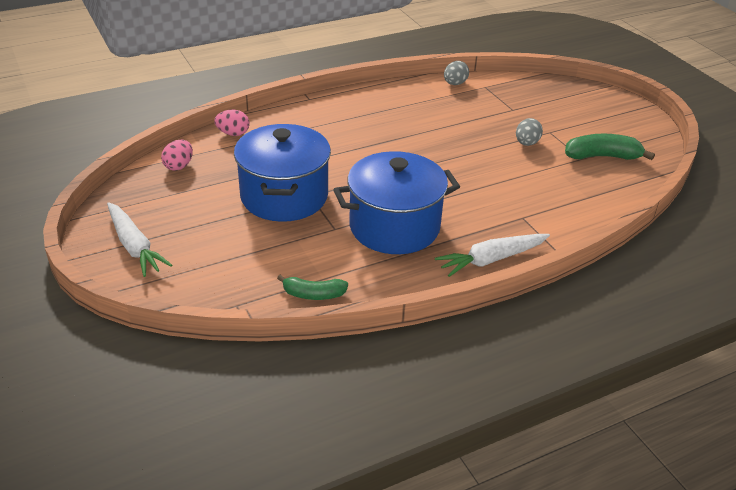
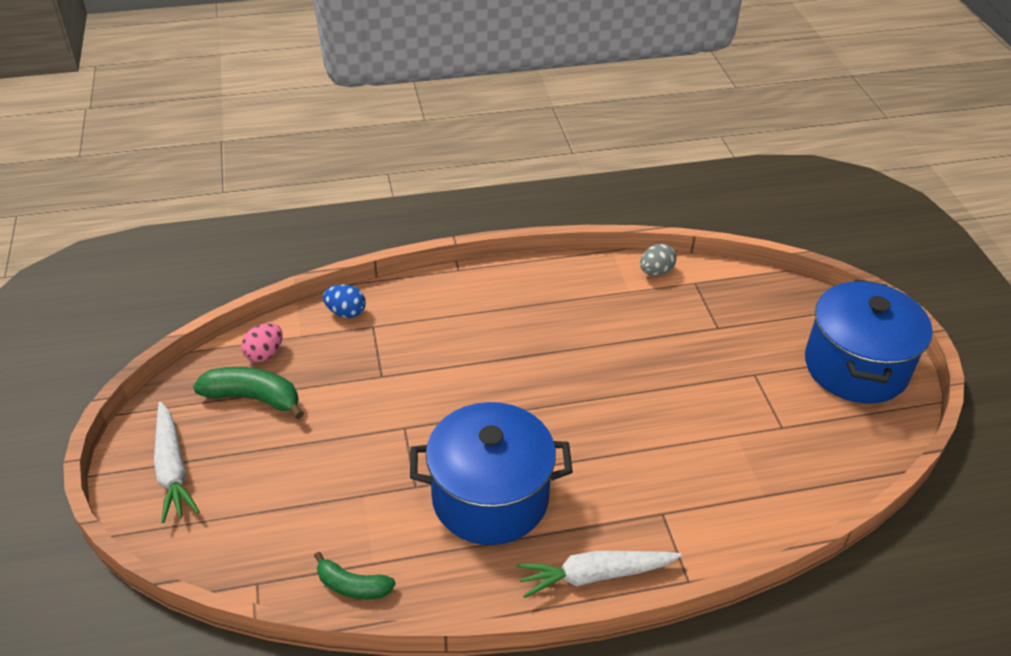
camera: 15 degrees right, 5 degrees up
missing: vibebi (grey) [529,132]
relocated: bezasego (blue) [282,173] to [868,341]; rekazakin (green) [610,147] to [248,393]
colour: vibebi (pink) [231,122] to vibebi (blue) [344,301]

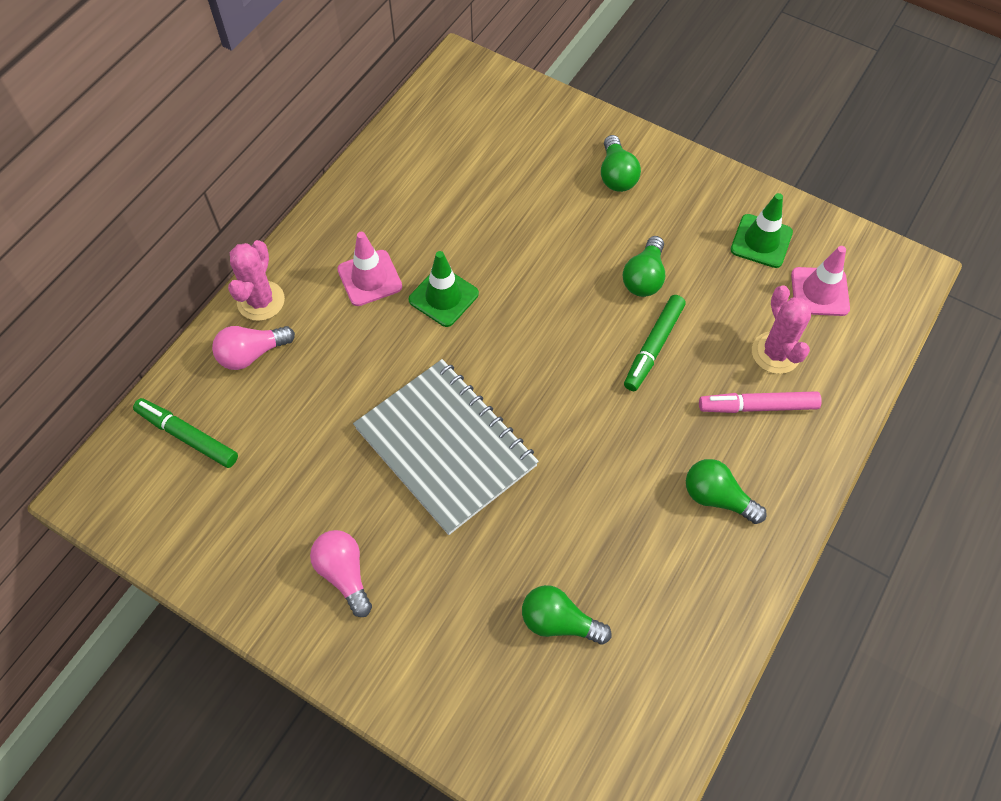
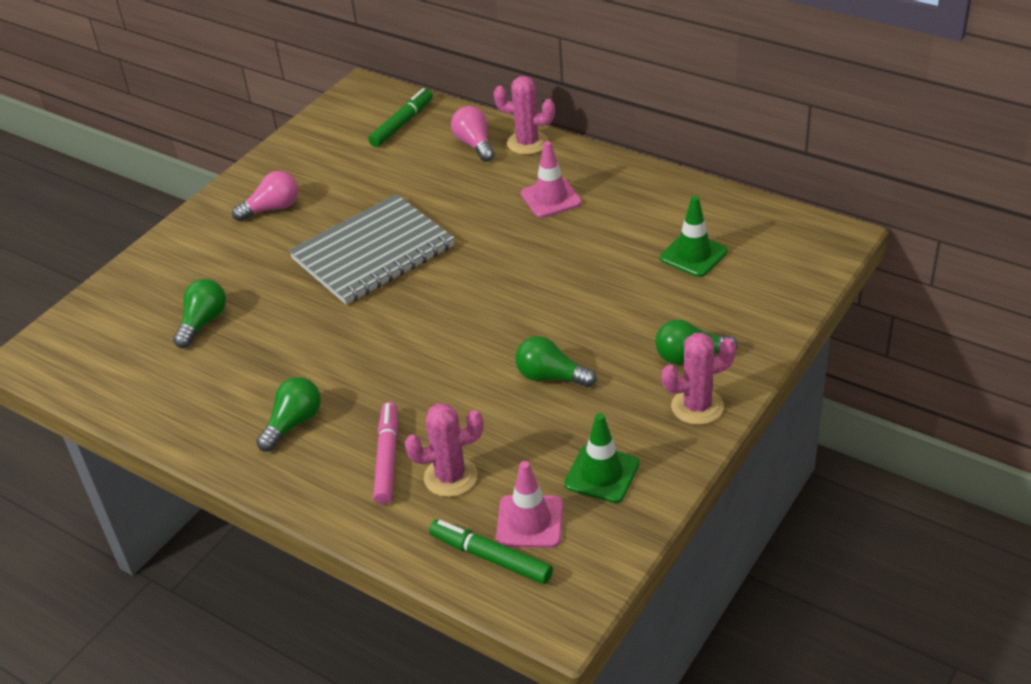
camera: 95 degrees right, 20 degrees down
appeared: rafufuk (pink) [698,379]
relocated: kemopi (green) [443,289] to [694,236]; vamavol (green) [655,343] to [491,552]

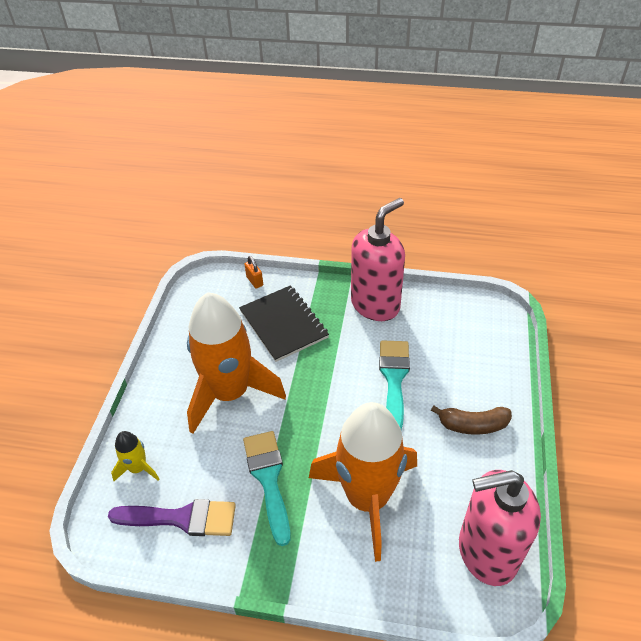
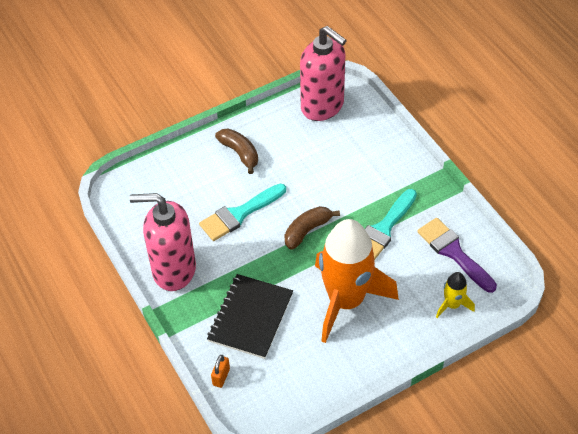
camera: 130 degrees left, 5 degrees up
missing: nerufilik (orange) [363,482]
appeared: rekazakin (brown) [312,228]

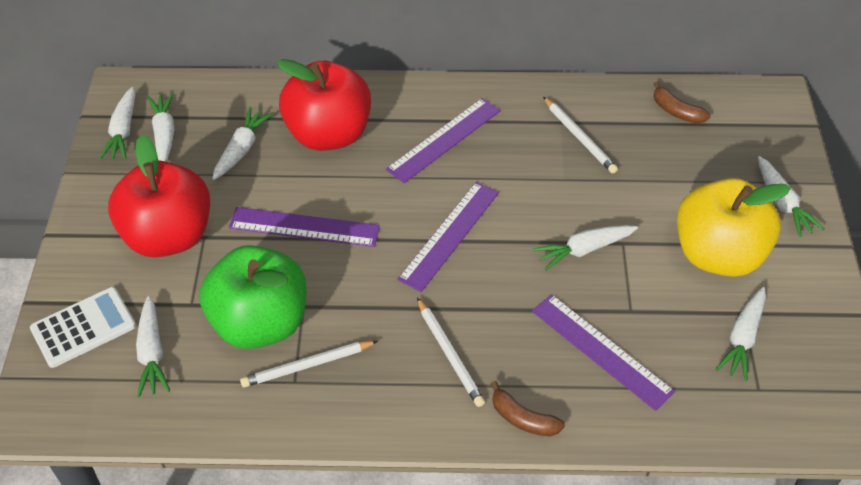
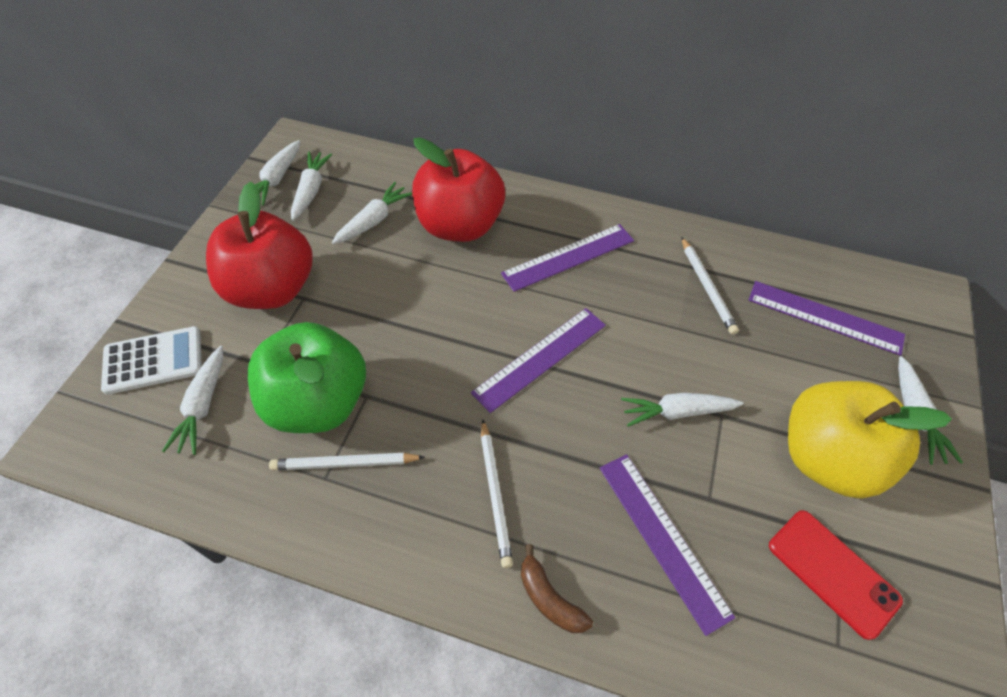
camera: 15 degrees right, 5 degrees up
missing: rekazakin (brown) [682,102]
relocated: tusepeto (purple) [304,227] to [827,318]
exchanged: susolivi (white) [741,334] to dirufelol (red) [836,575]

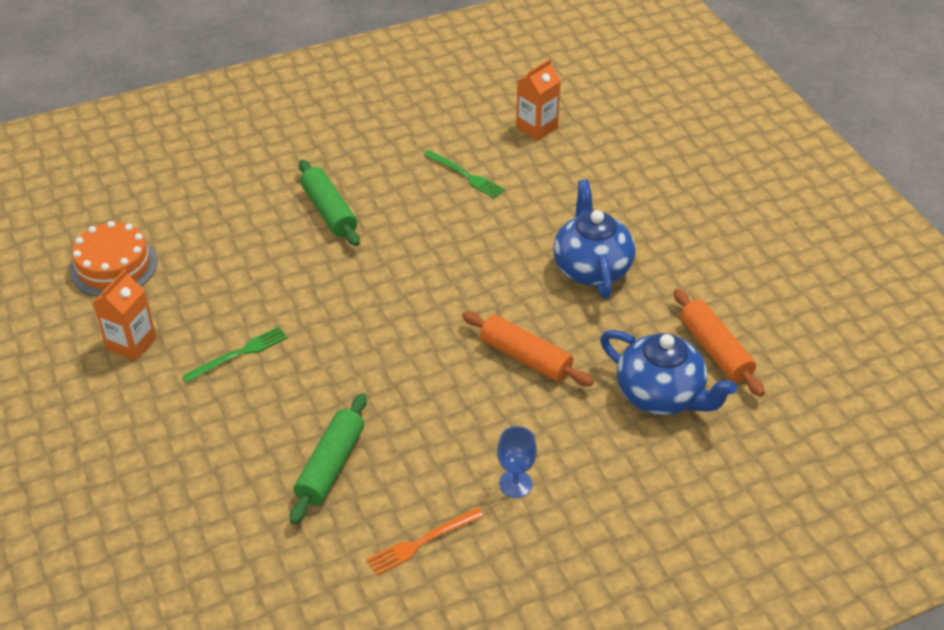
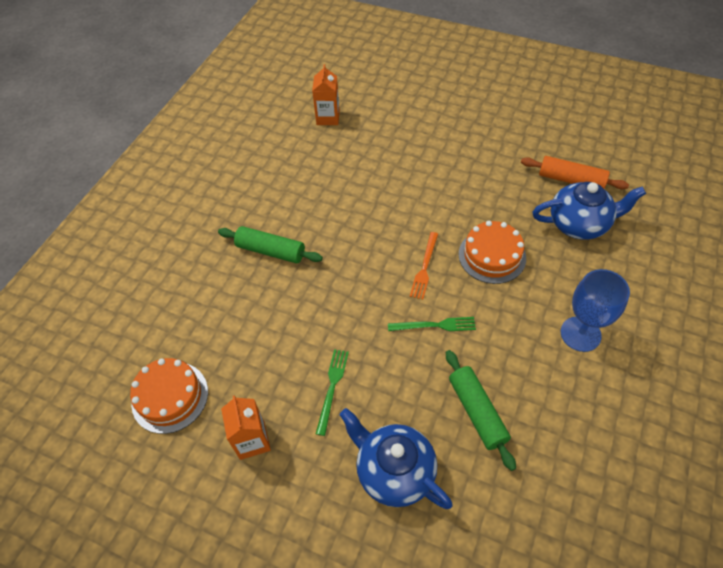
camera: 40 degrees left, 10 degrees up
relocated: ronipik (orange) [425,541] to [424,265]; ronipik (green) [464,174] to [432,324]; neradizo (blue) [594,239] to [396,458]
exchanged: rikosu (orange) [528,348] to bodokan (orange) [492,252]
size: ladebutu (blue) [517,462] = [595,310] x1.61

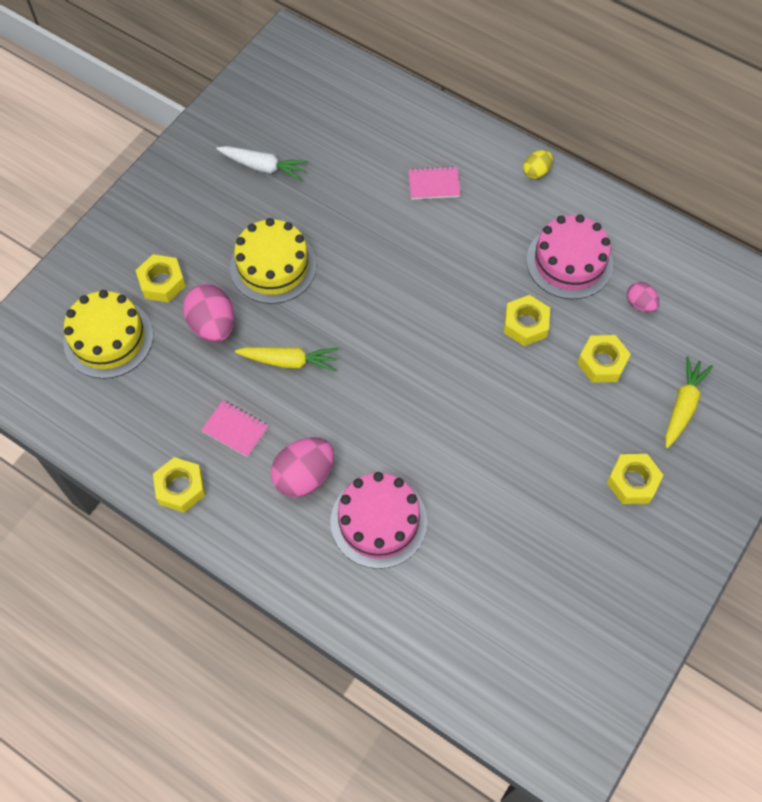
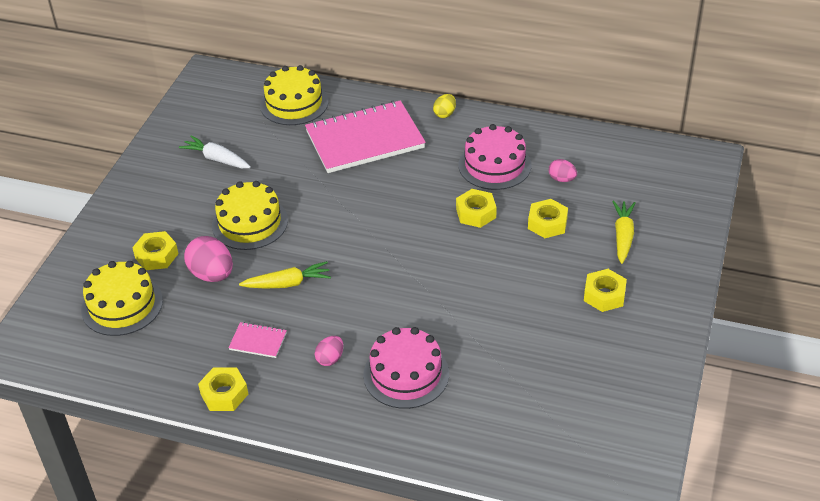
camera: 15 degrees left, 20 degrees down
appeared: bodokan (yellow) [294,95]
spun: susolivi (white) [262,163] = [215,151] 150 degrees counterclockwise
size: vibebi (pink) [302,467] = [329,351] x0.56; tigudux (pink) [434,183] = [365,136] x2.43

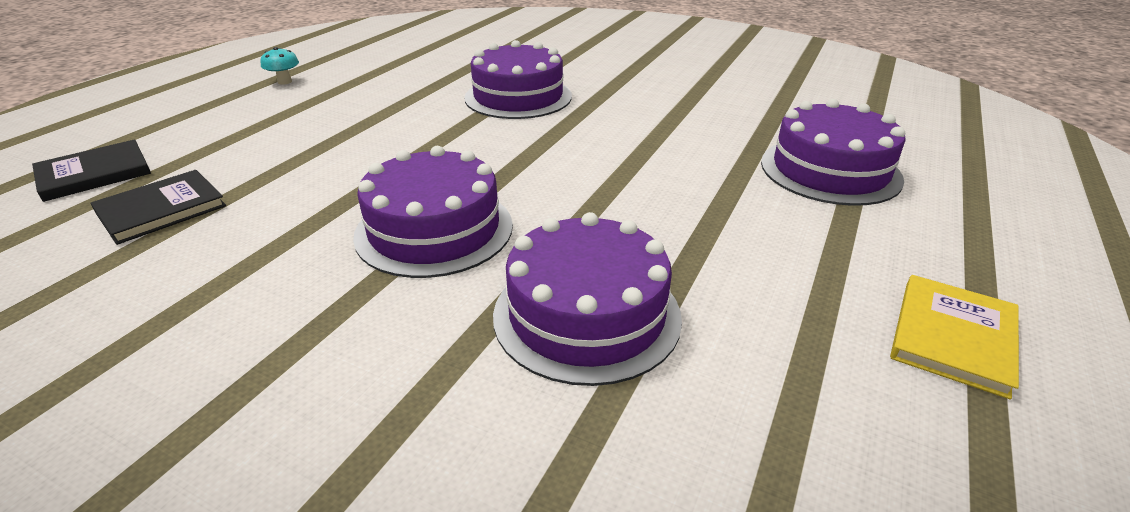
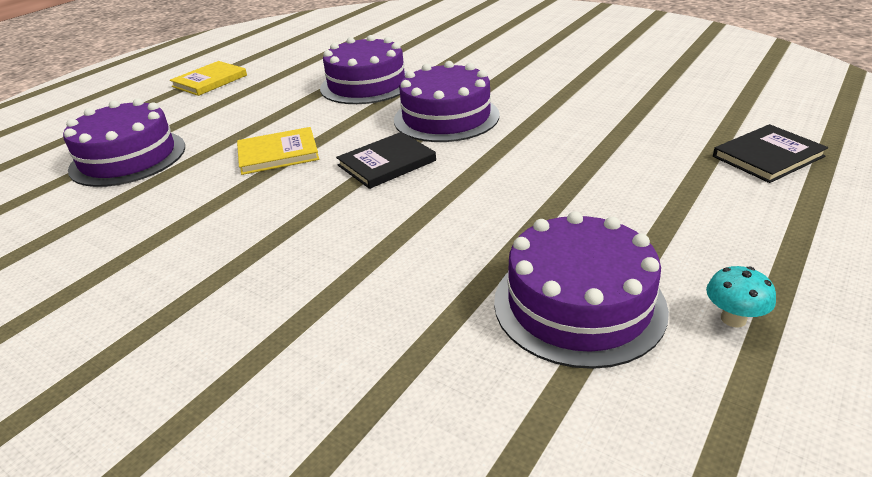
camera: 170 degrees left, 0 degrees up
appeared: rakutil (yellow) [278,151]
relocated: rakutil (black) [158,207] to [386,160]; bodokan (purple) [518,79] to [581,290]

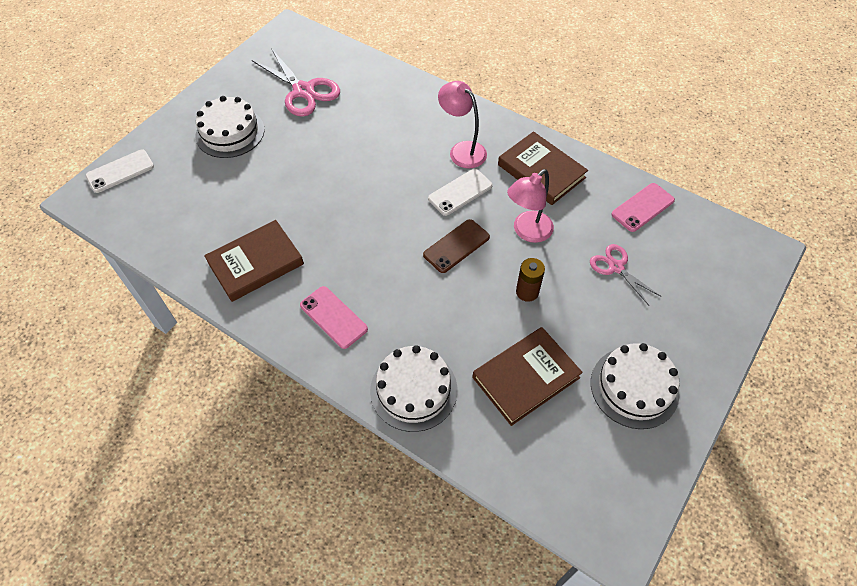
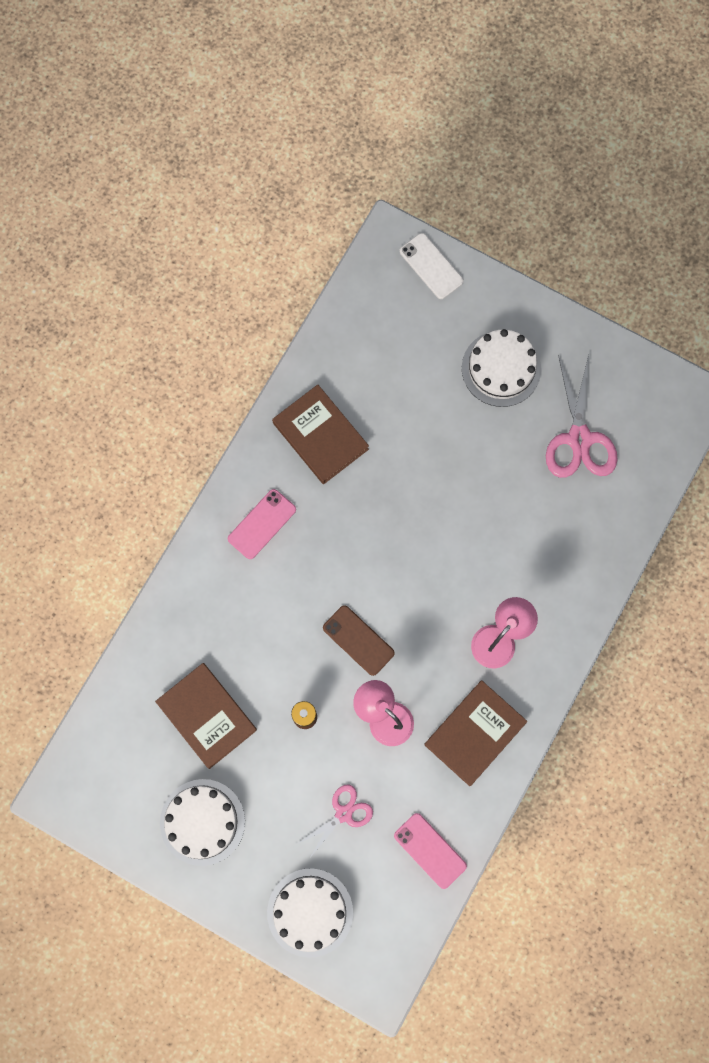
camera: 85 degrees right, 20 degrees up
missing: dirufelol (white) [460,192]
relocated: bodokan (white) [413,388] to [310,913]
spun: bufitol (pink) [296,82] = [582,416] 45 degrees counterclockwise

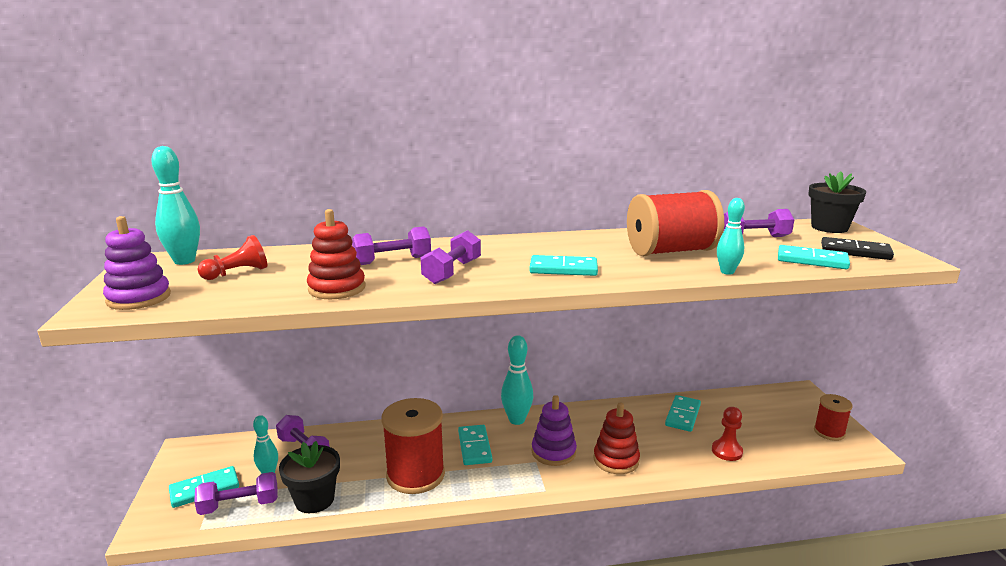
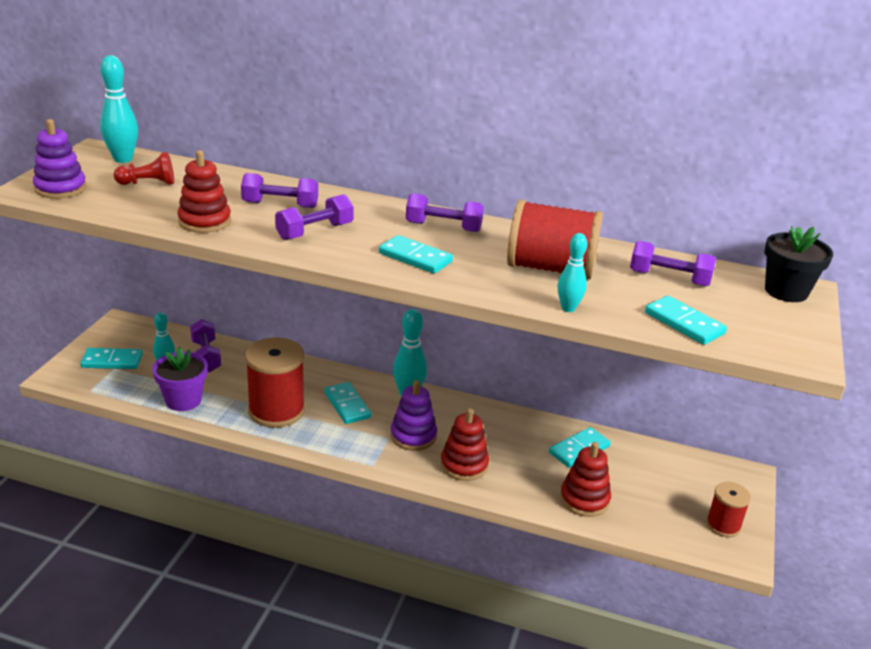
camera: 25 degrees right, 10 degrees up
missing: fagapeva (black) [857,248]
relocated: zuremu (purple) [236,493] to [445,212]
exchanged: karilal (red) [727,434] to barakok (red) [585,479]
colour: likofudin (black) [309,477] to likofudin (purple) [180,379]
spun: fagapeva (turquoise) [475,445] = [347,403] 45 degrees counterclockwise

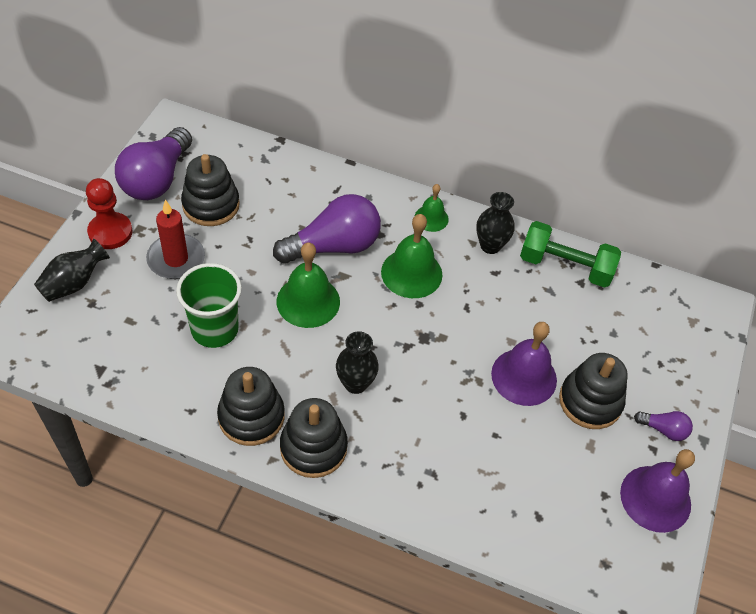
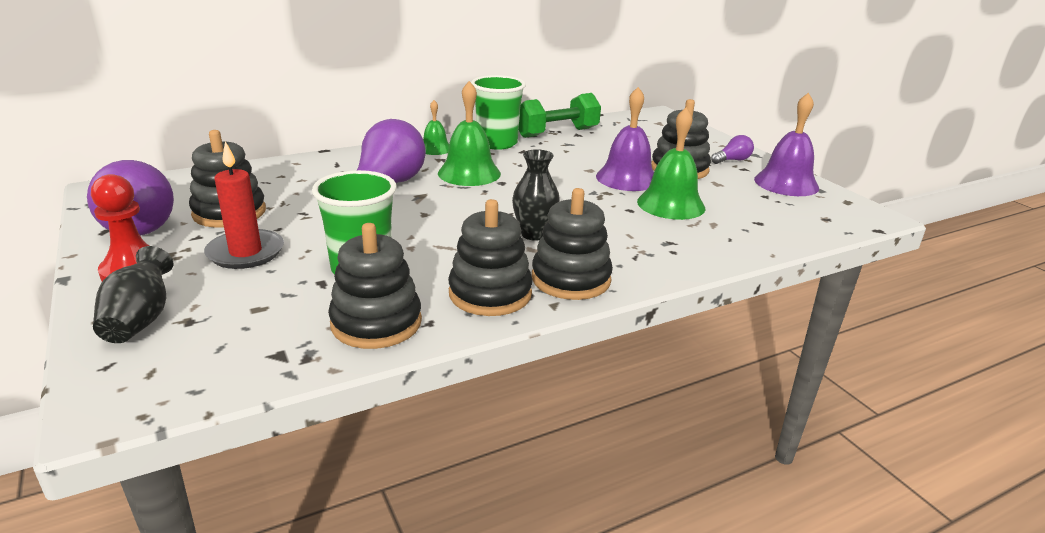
camera: 45 degrees left, 25 degrees down
appeared: barakok (black) [375,286]
relocated: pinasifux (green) [308,285] to [671,163]
exchanged: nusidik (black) [495,223] to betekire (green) [498,112]

